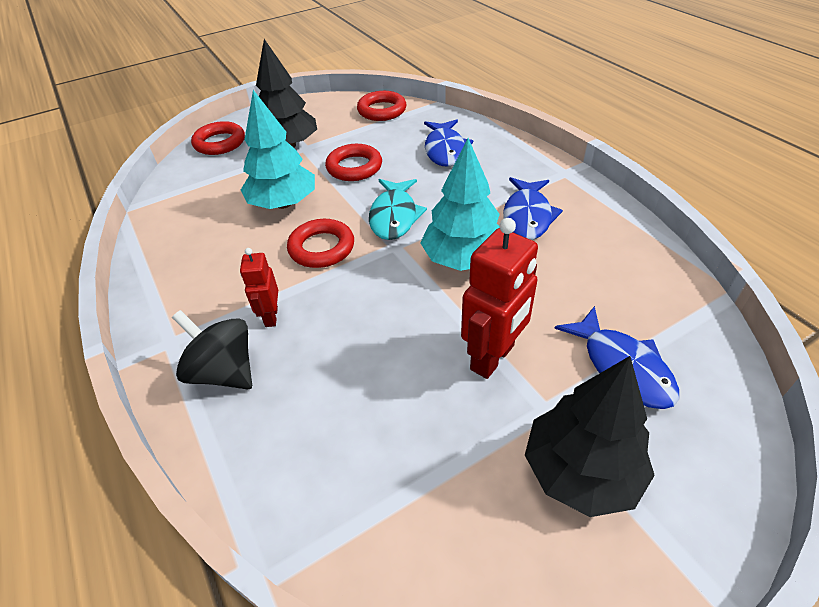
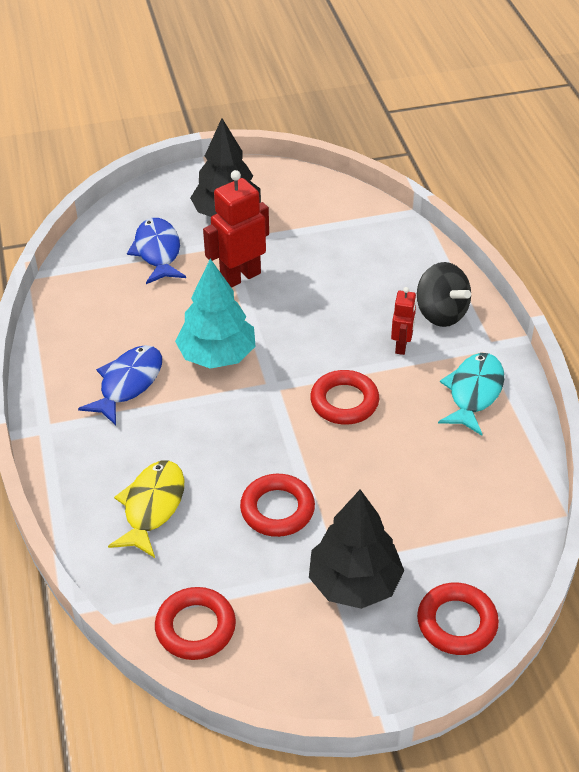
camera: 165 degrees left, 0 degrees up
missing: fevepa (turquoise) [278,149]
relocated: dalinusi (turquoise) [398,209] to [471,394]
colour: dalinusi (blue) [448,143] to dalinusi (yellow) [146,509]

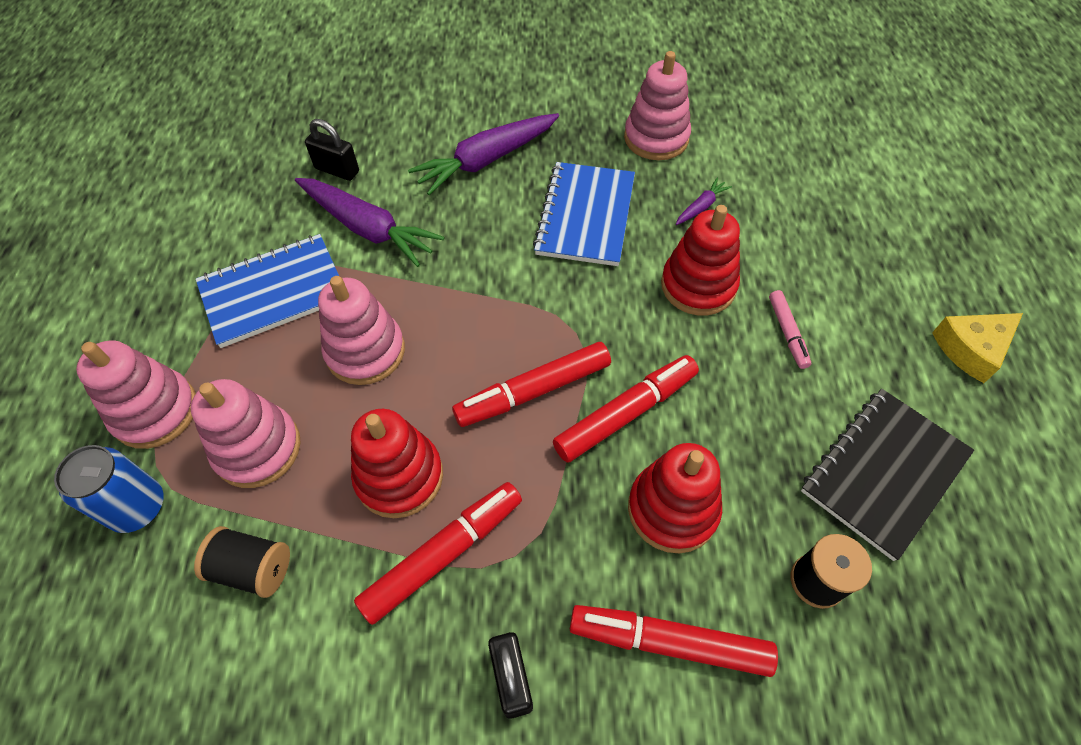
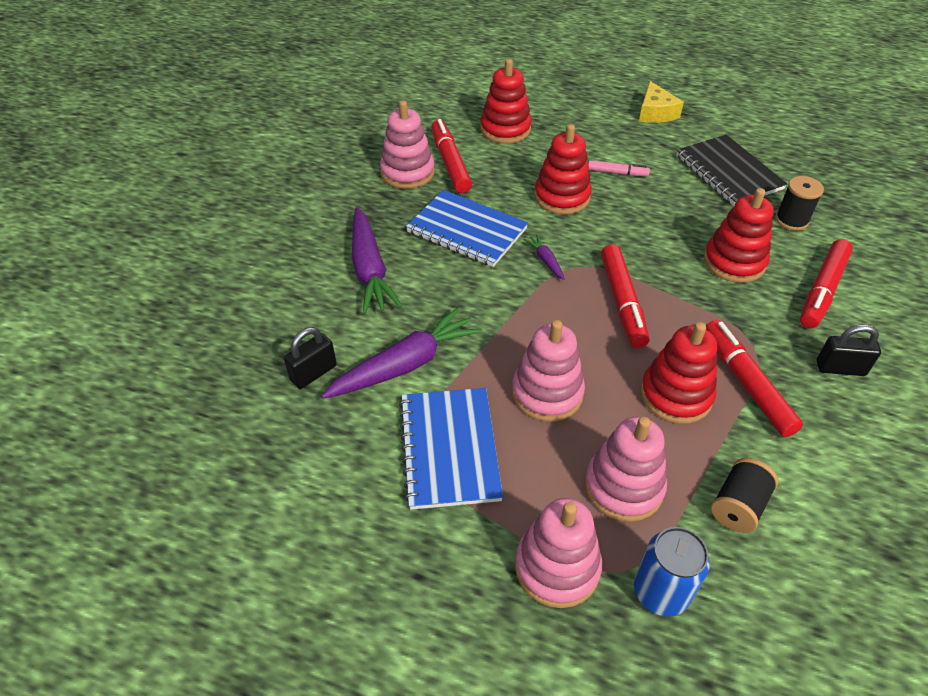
camera: 70 degrees left, 10 degrees down
appeared: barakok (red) [506,101]
relocated: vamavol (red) [626,409] to [451,156]; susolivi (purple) [704,201] to [544,257]

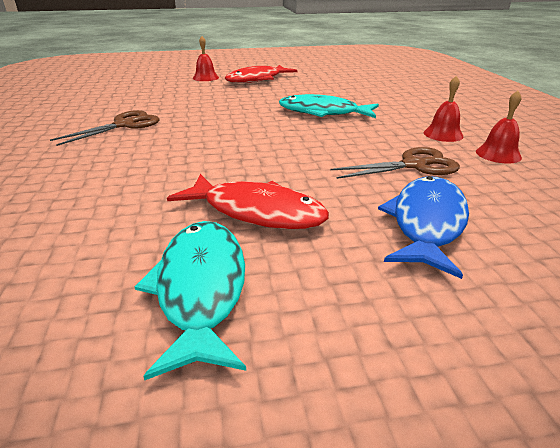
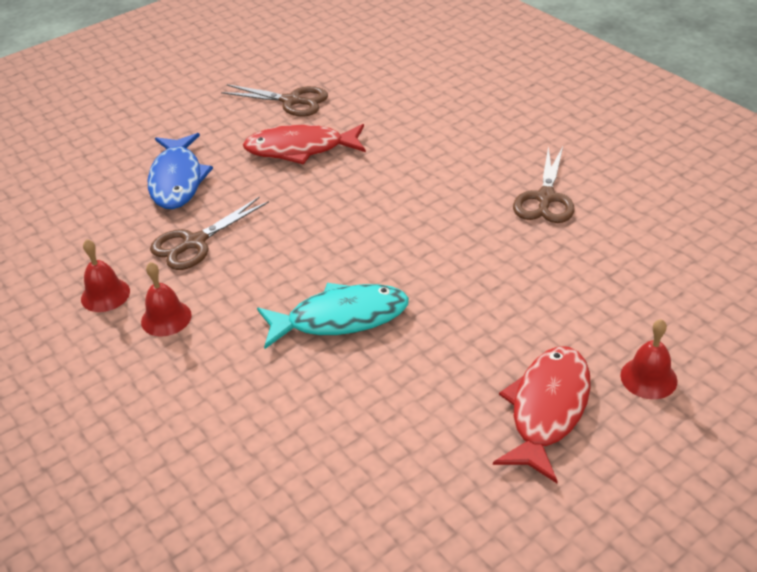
camera: 155 degrees right, 10 degrees up
exchanged: dalinusi (turquoise) [190,300] to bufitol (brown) [274,100]

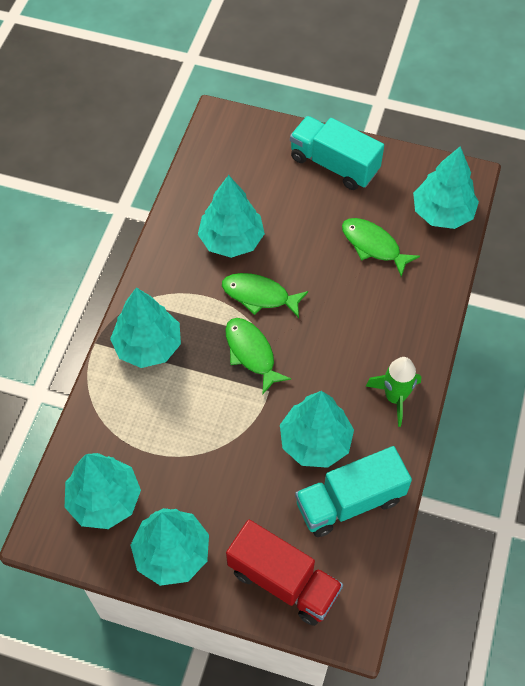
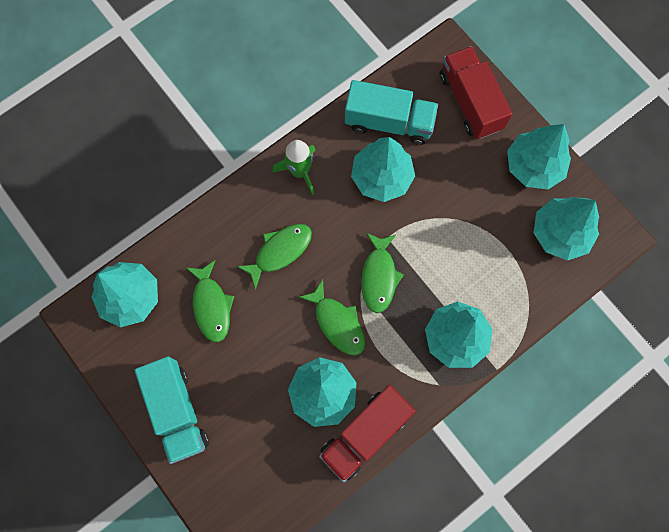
camera: 145 degrees left, 15 degrees up
appeared: dalinusi (green) [274,257]; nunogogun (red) [367,433]

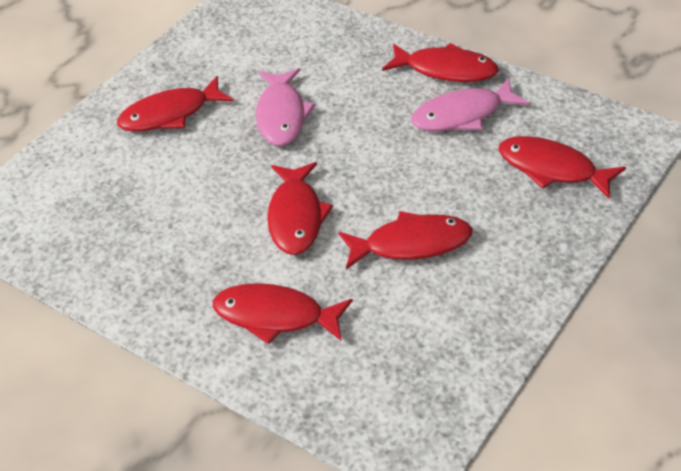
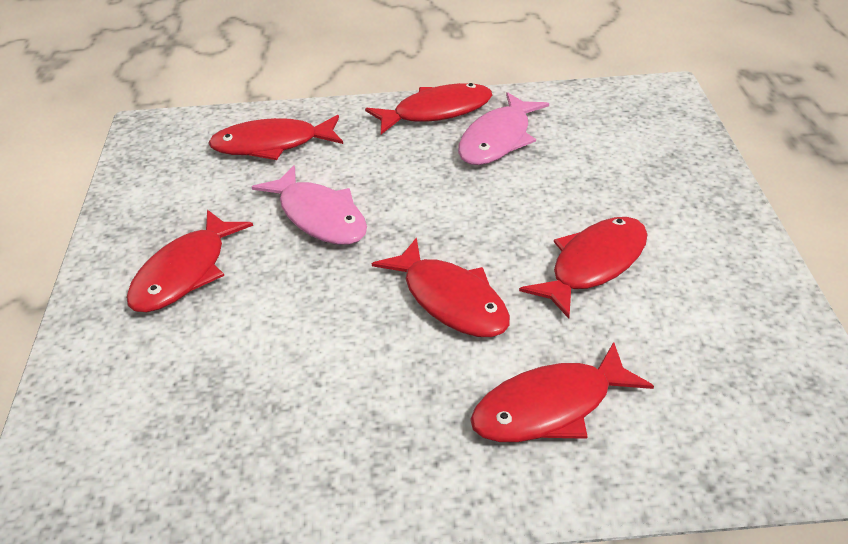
camera: 40 degrees left, 5 degrees down
relocated: dalinusi (red) [562,167] to [275,137]

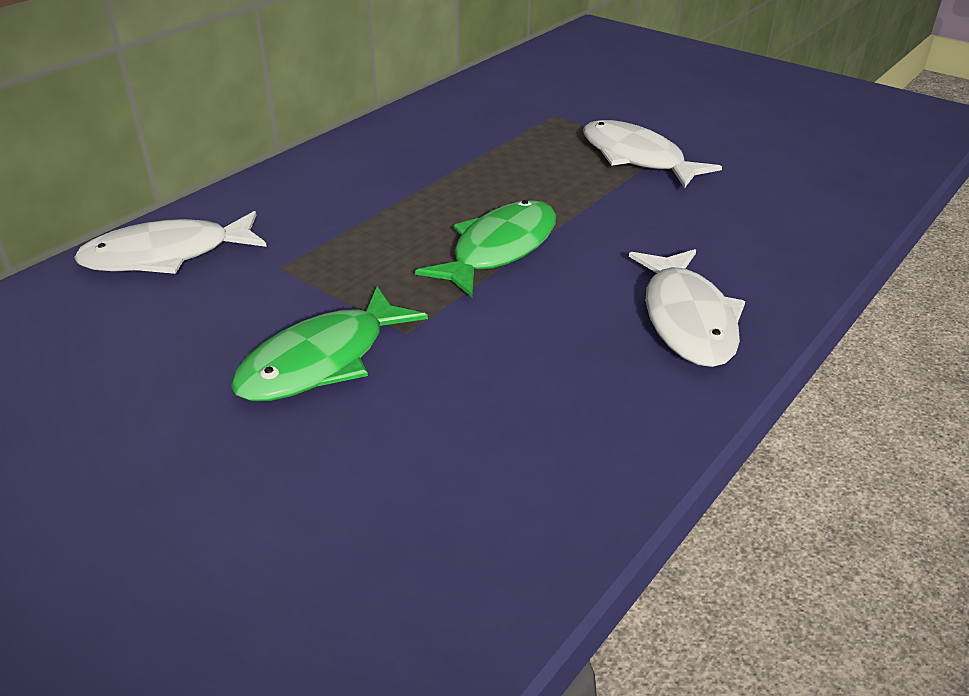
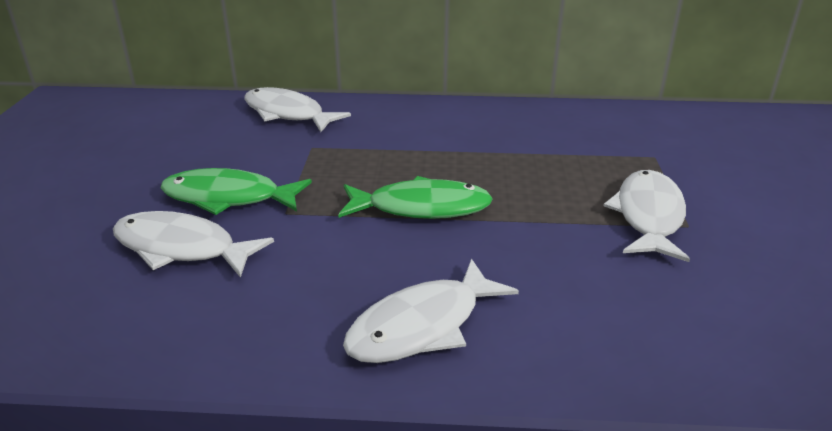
camera: 55 degrees right, 5 degrees down
appeared: dalinusi (white) [193,244]

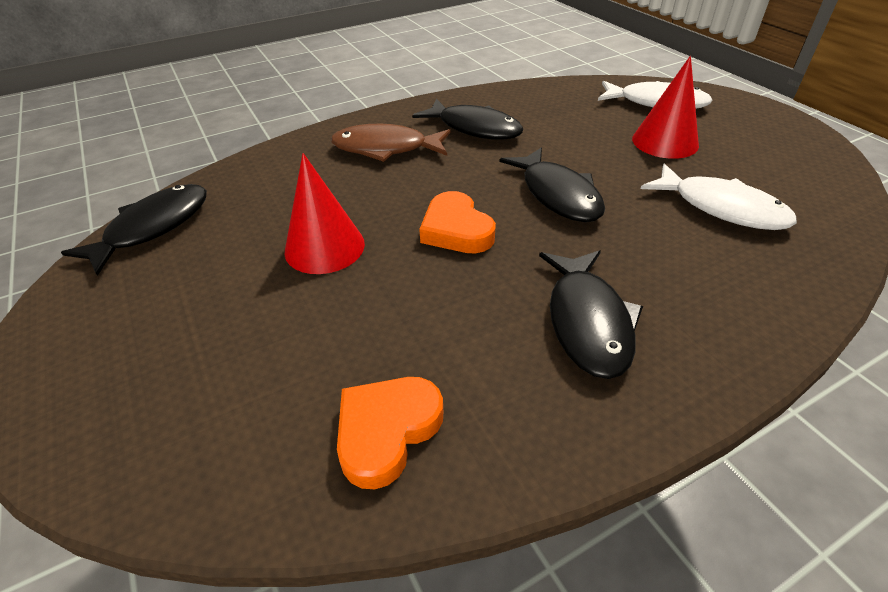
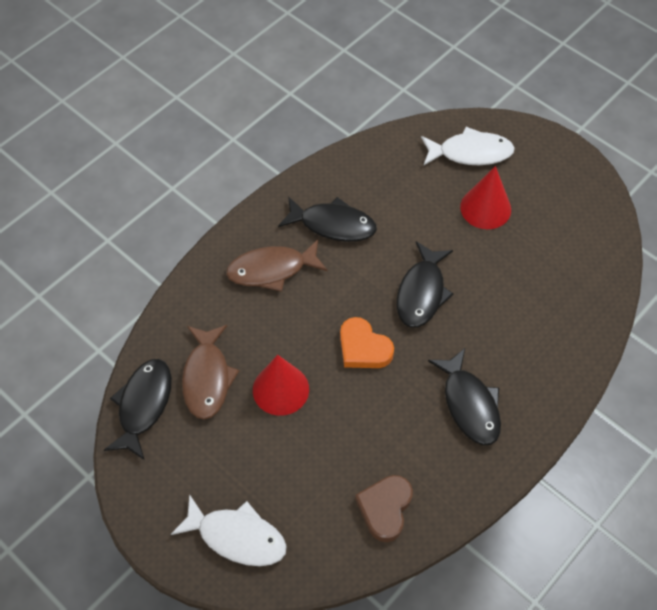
camera: 20 degrees left, 15 degrees up
appeared: dalinusi (brown) [210,372]
relocated: dalinusi (white) [719,197] to [229,530]
colour: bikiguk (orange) [390,433] to bikiguk (brown) [384,508]
spun: dalinusi (black) [552,184] = [425,284] 60 degrees clockwise

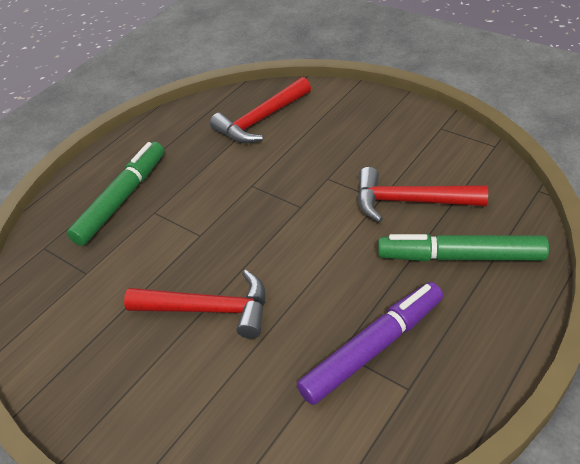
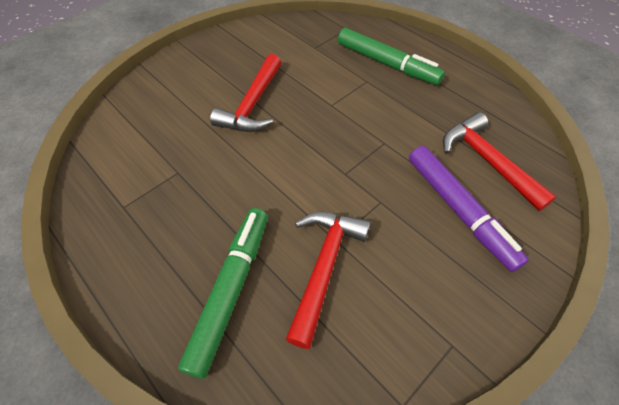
camera: 95 degrees right, 10 degrees up
relocated: vamavol (purple) [370,343] to [469,209]

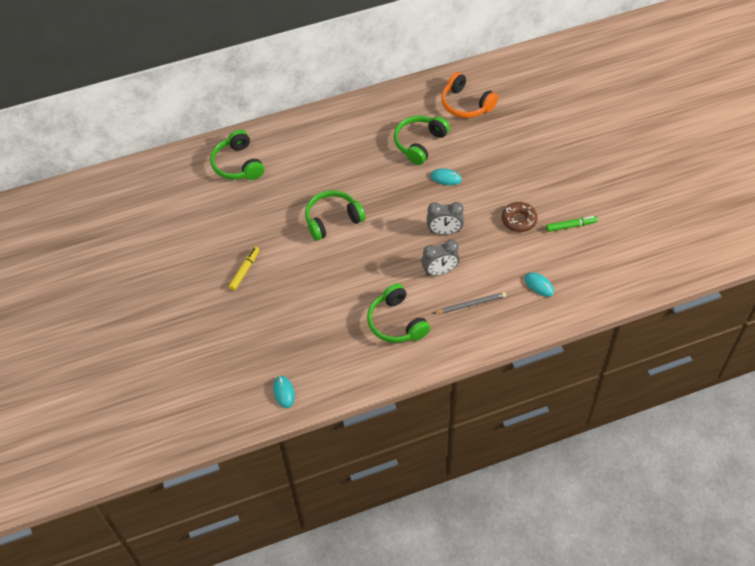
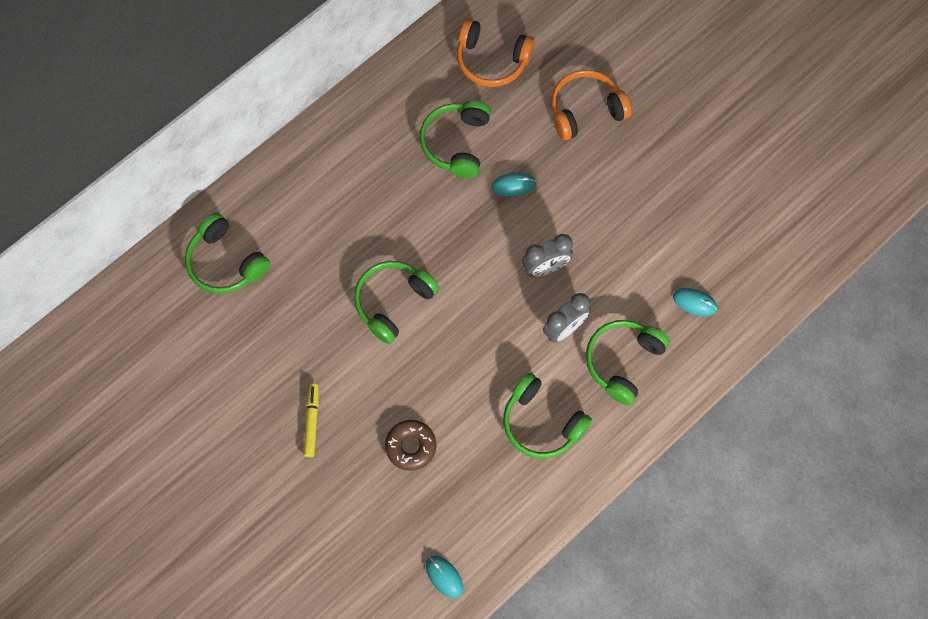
camera: 25 degrees left, 15 degrees up
missing: vamavol (green) [572,224]
appeared: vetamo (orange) [591,105]
relocated: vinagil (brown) [519,217] to [410,445]
exchanged: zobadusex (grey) [469,303] to vetamo (green) [628,362]

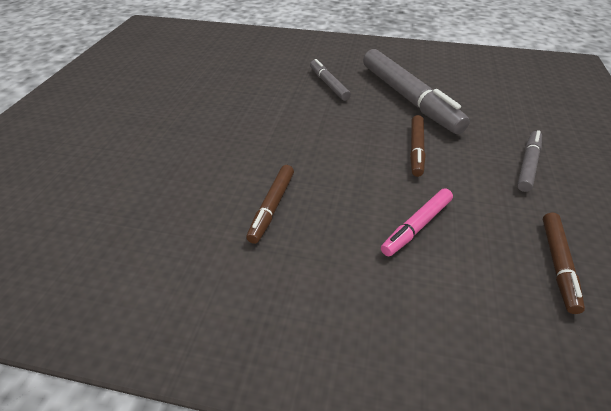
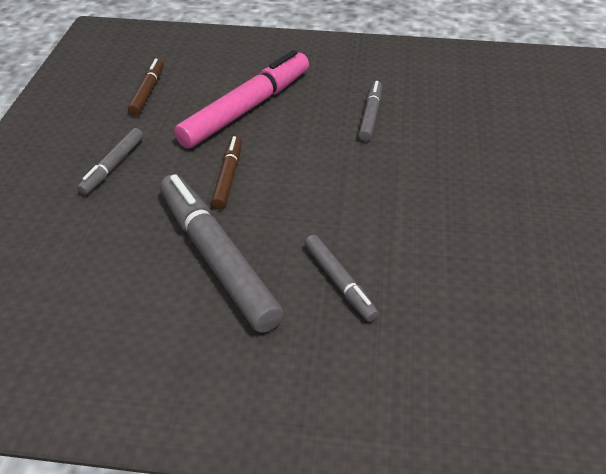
camera: 175 degrees right, 0 degrees up
colour: vamavol (brown) [270,204] to vamavol (grey) [370,111]
size: vamavol (pink) [417,222] = [241,99] x1.94

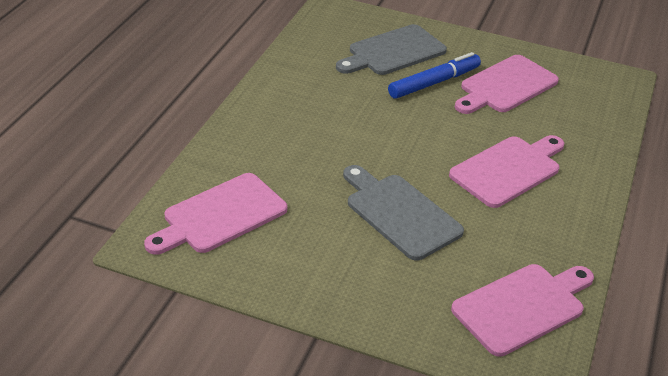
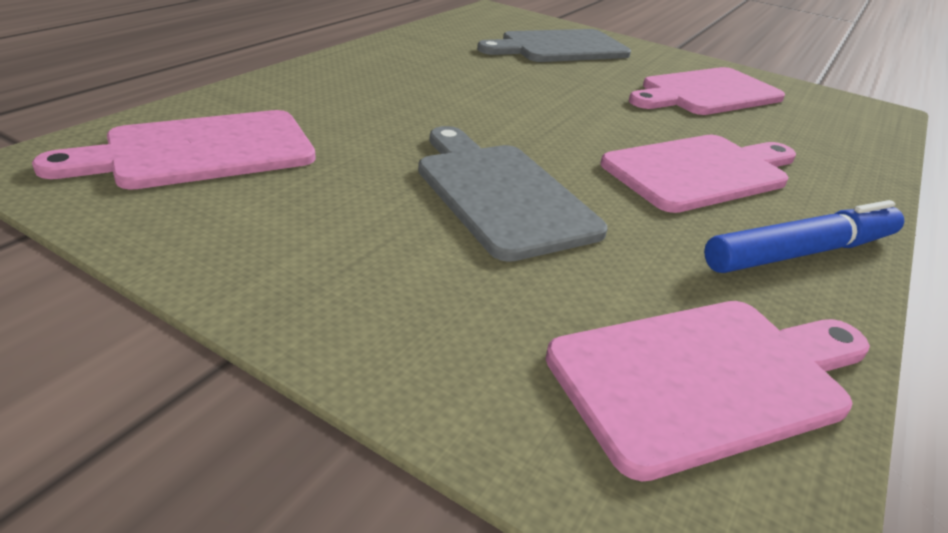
camera: 10 degrees right, 5 degrees down
relocated: vamavol (blue) [434,75] to [804,236]

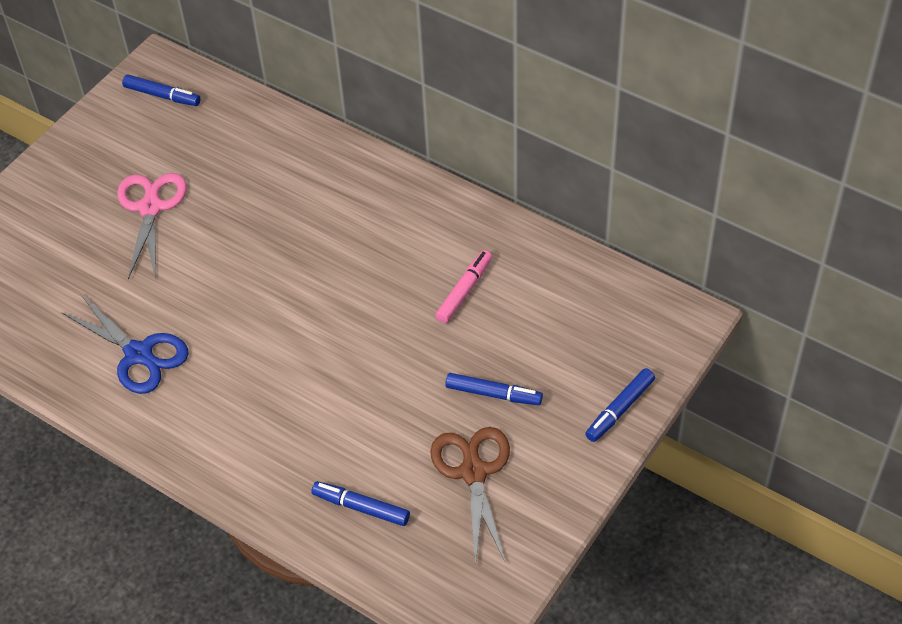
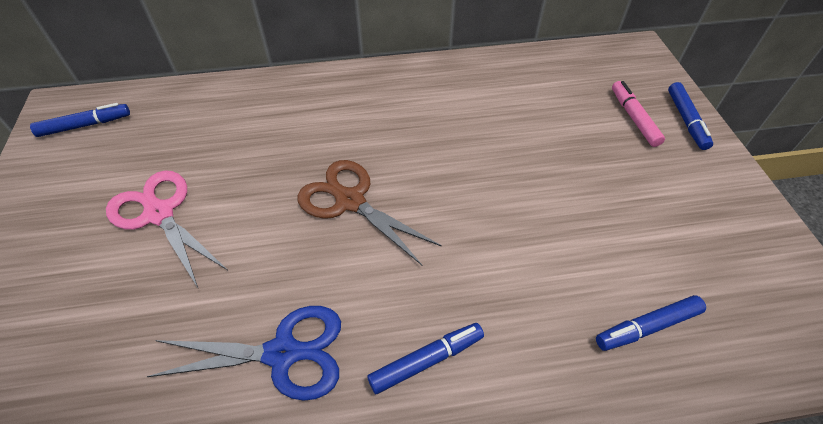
camera: 45 degrees left, 0 degrees up
relocated: bufitol (brown) [470,497] to [369,212]; vamavol (pink) [463,286] to [638,114]; vamavol (blue) [494,389] to [425,358]

